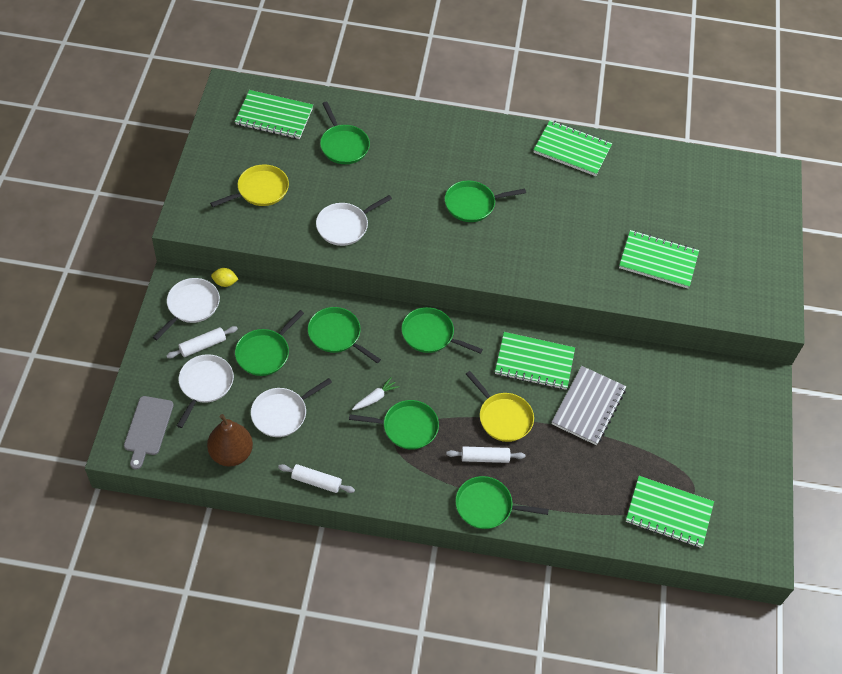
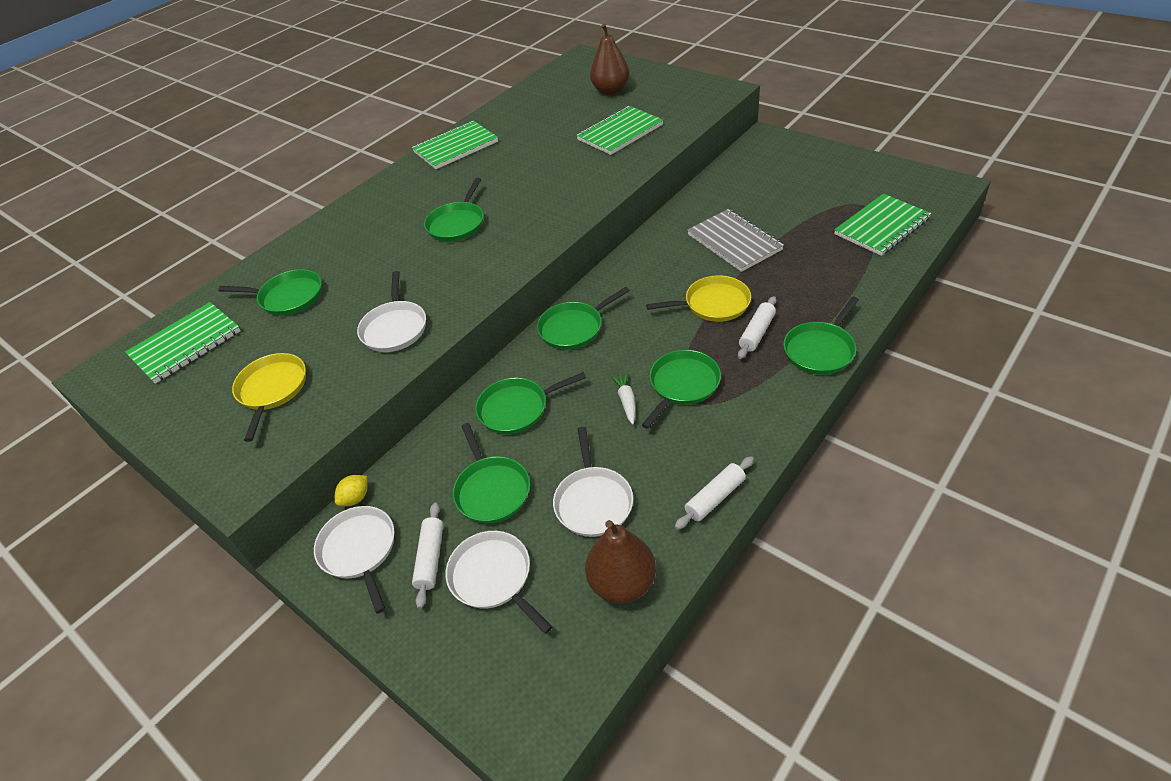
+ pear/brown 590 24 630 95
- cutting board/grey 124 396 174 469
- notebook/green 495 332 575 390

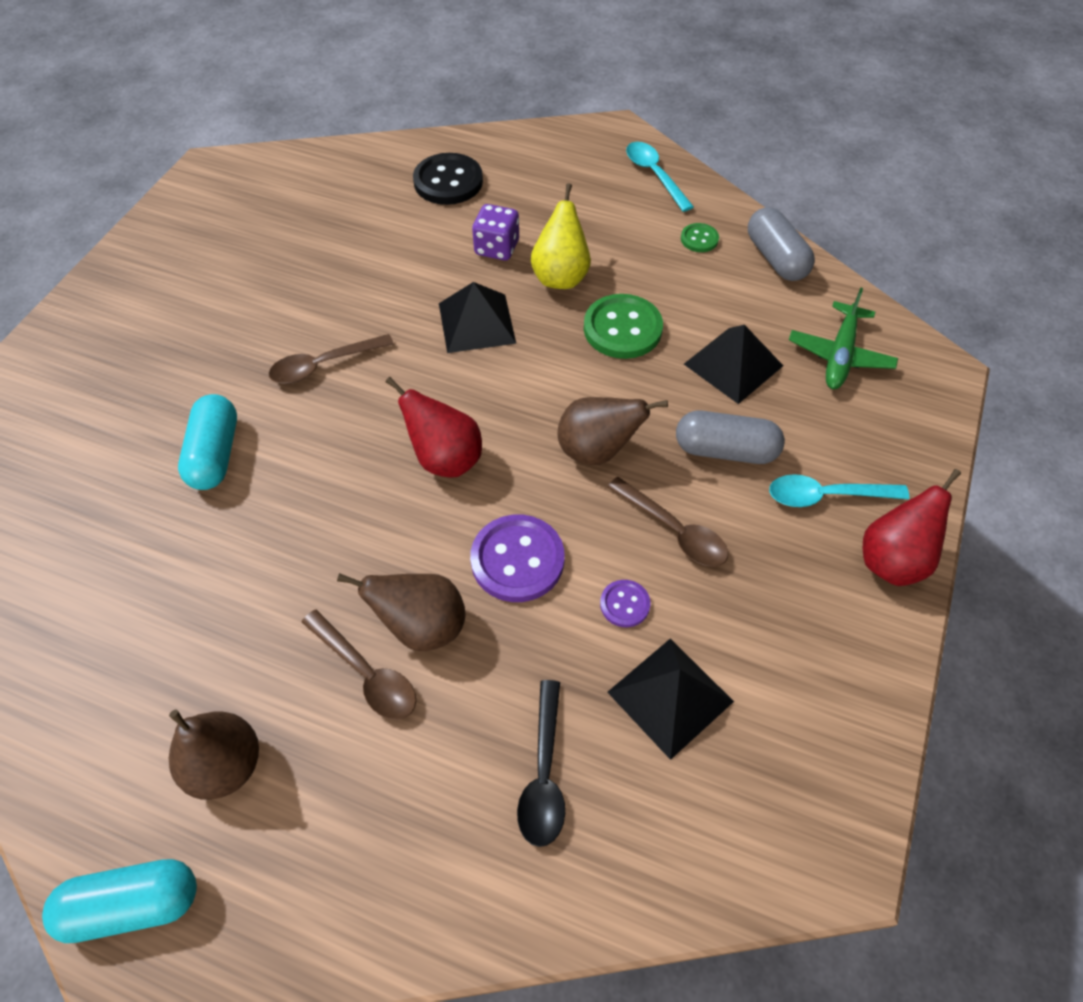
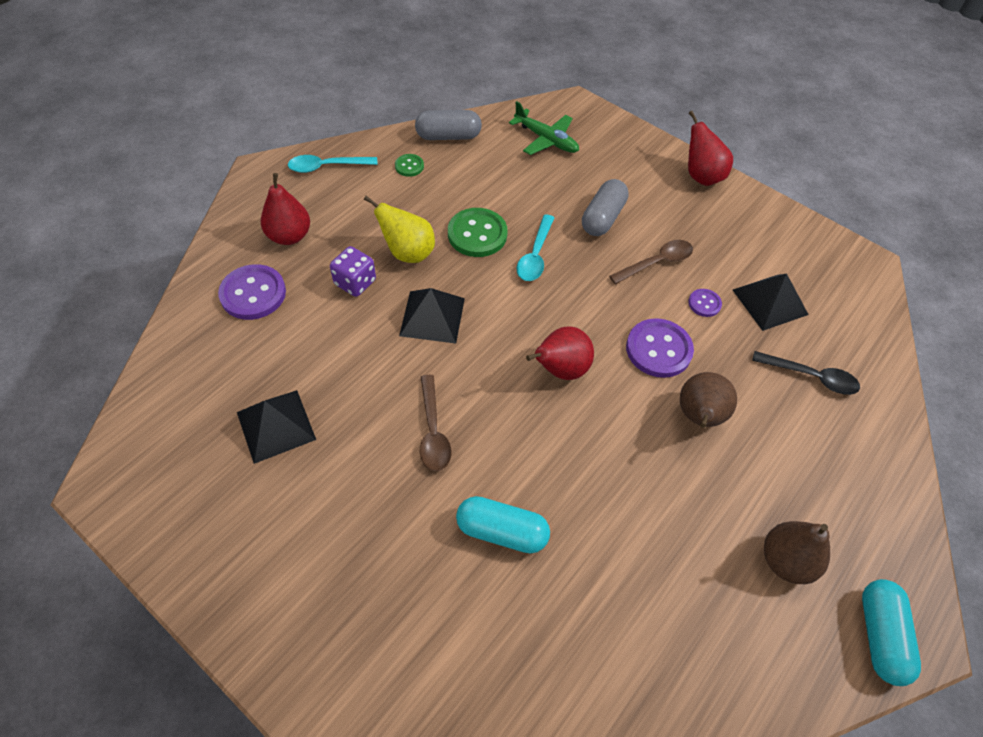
~ button/black 413 153 483 205 to button/purple 218 264 286 320
~ pyramid/black 684 325 783 404 to 237 390 316 464
+ pear/red 261 173 310 245
~ spoon/turquoise 769 474 909 507 to 517 214 554 281
- spoon/brown 302 610 416 720
- pear/brown 557 397 668 465

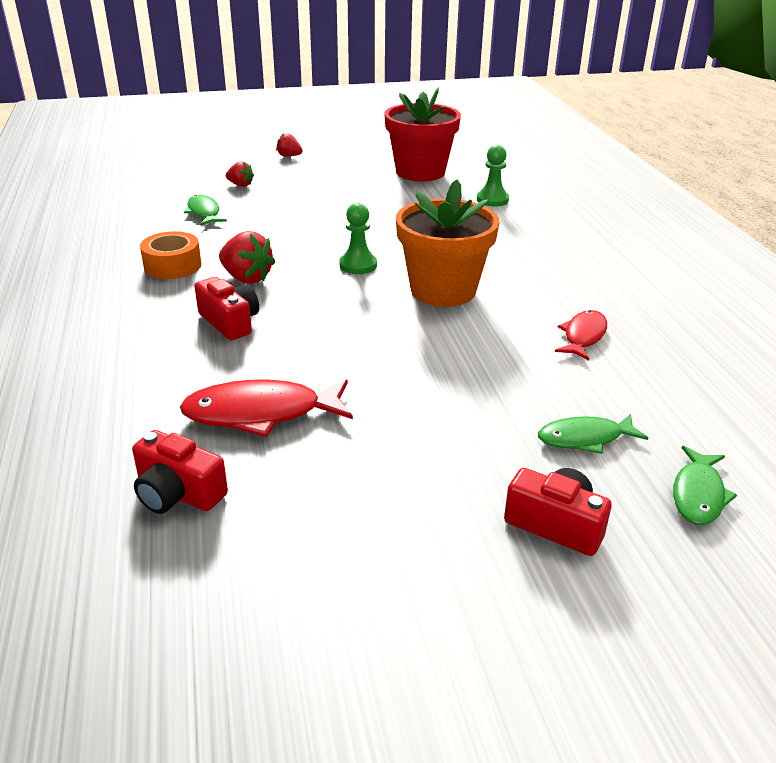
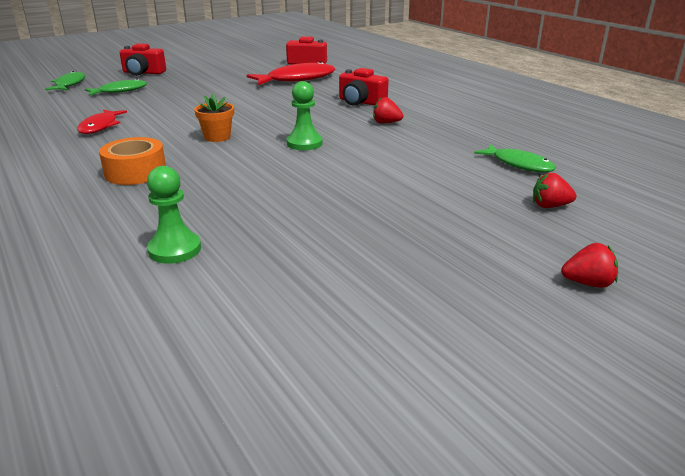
~ tape/orange 140 231 201 279 to 99 137 166 185
~ flower pot/orange 396 179 499 307 = 194 94 234 142 x0.44
~ strawberry/red 219 231 275 284 = 373 97 403 124 x0.60
- flower pot/red 384 88 461 182

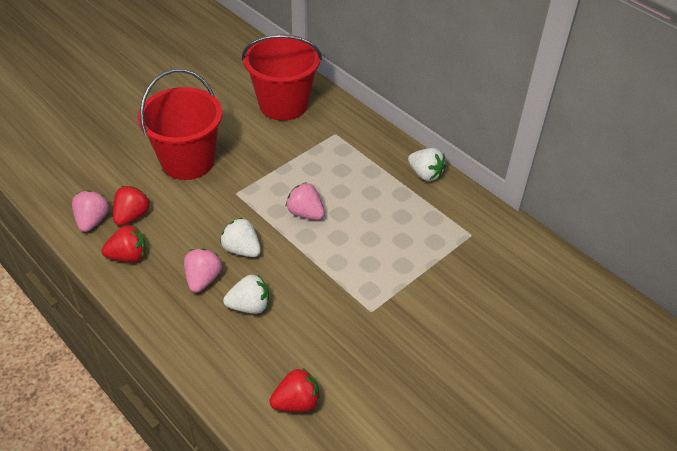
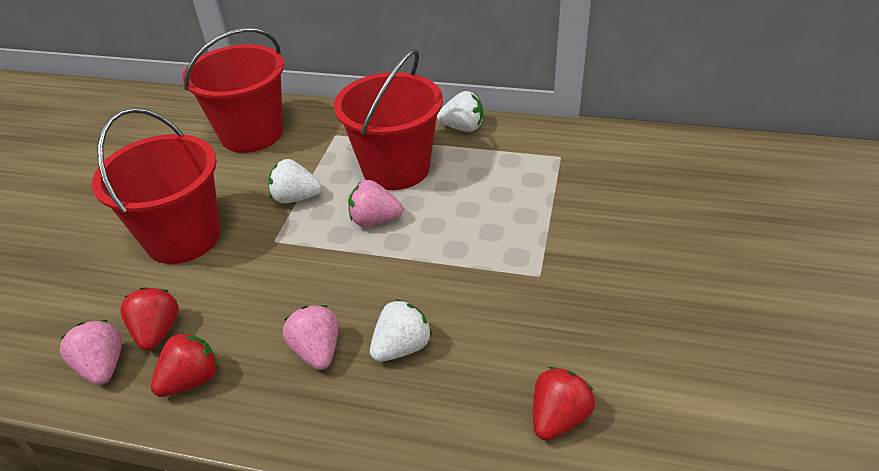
~ strawberry/white 220 218 261 257 to 269 159 322 204
+ bucket/red 334 49 443 190

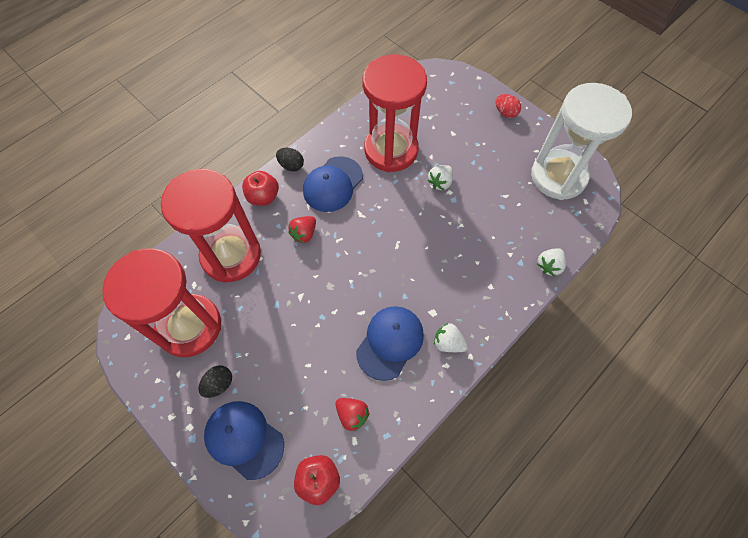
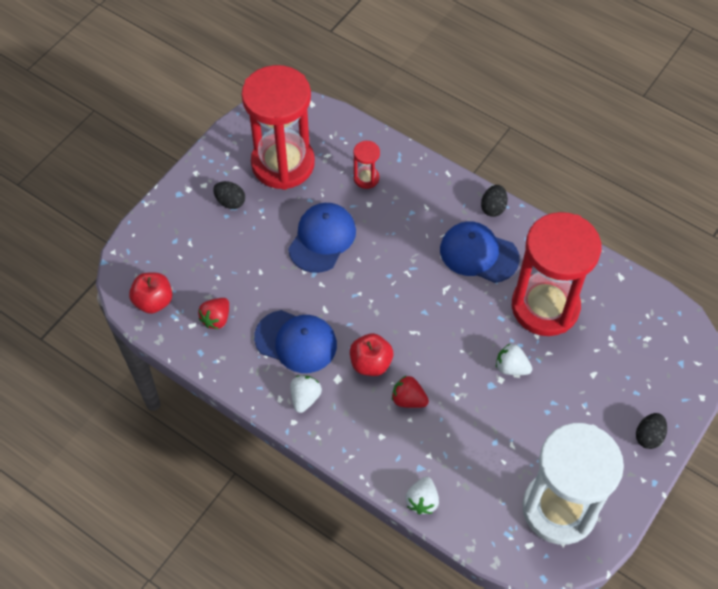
~ cap/blue 204 401 284 480 to 288 203 356 273
~ apple/red 242 171 279 206 to 350 333 393 376
~ hourglass/red 161 169 261 283 = 353 141 380 189 x0.40
~ strawberry/red 288 216 316 243 to 392 376 429 408
~ strawberry/white 537 248 566 276 = 405 477 439 514 105 degrees counterclockwise
~ egg/red 495 94 521 118 to egg/black 636 413 667 449

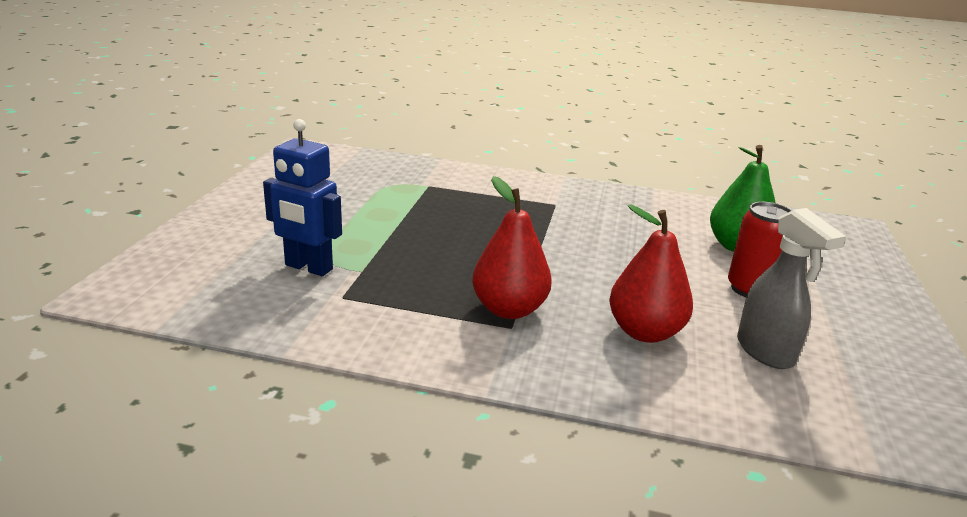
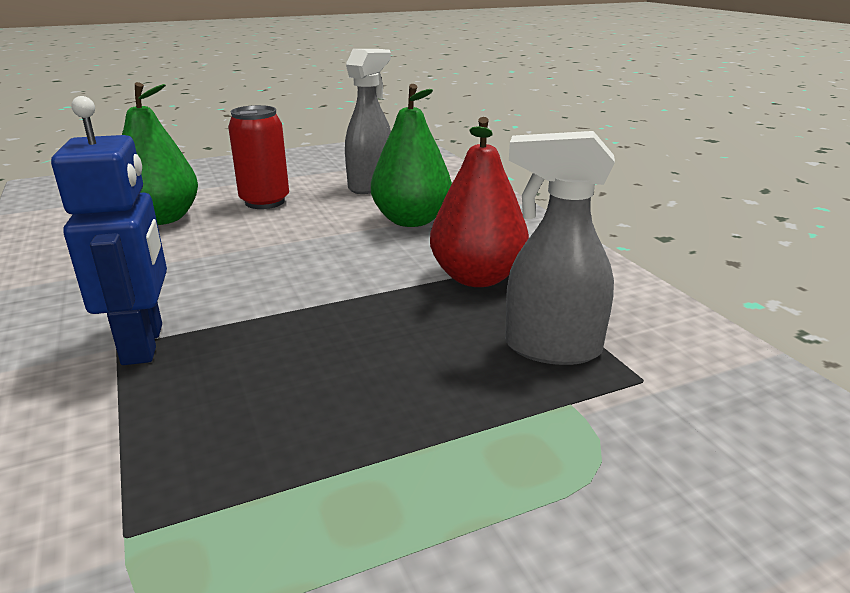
~ robot/blue 263 119 342 276 to 51 96 167 365
~ pear/red 609 205 693 343 to pear/green 371 84 452 227
+ spray bottle/grey 505 131 615 365

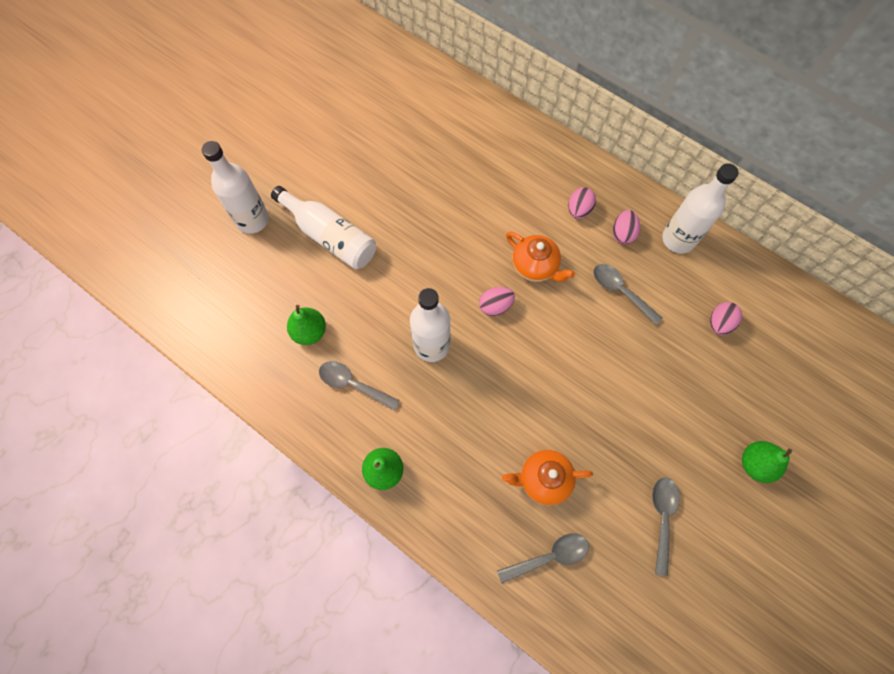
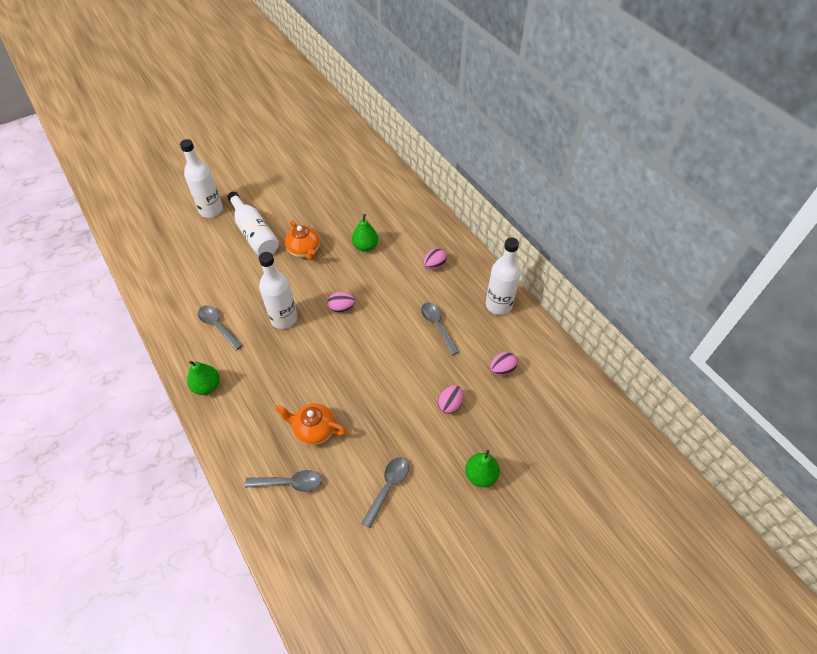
~ teapot/orange 506 232 575 282 to 285 220 320 260
~ pear/green 287 305 326 345 to 352 214 378 252
~ egg/pink 613 210 640 244 to 438 385 463 414

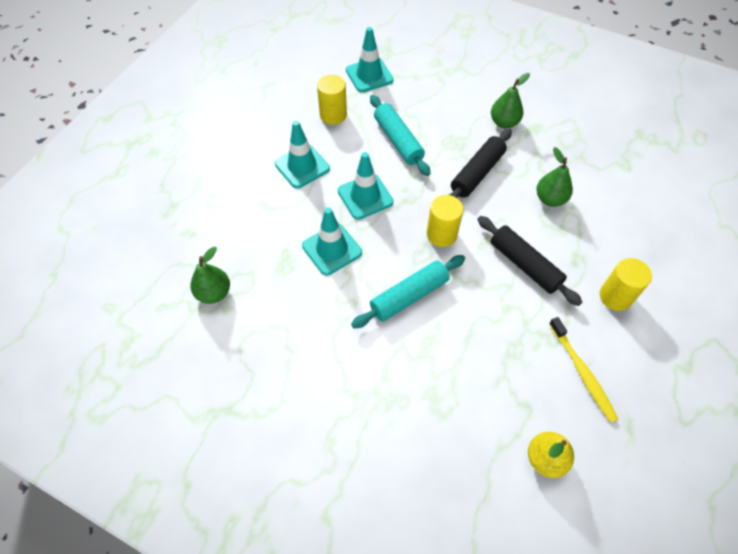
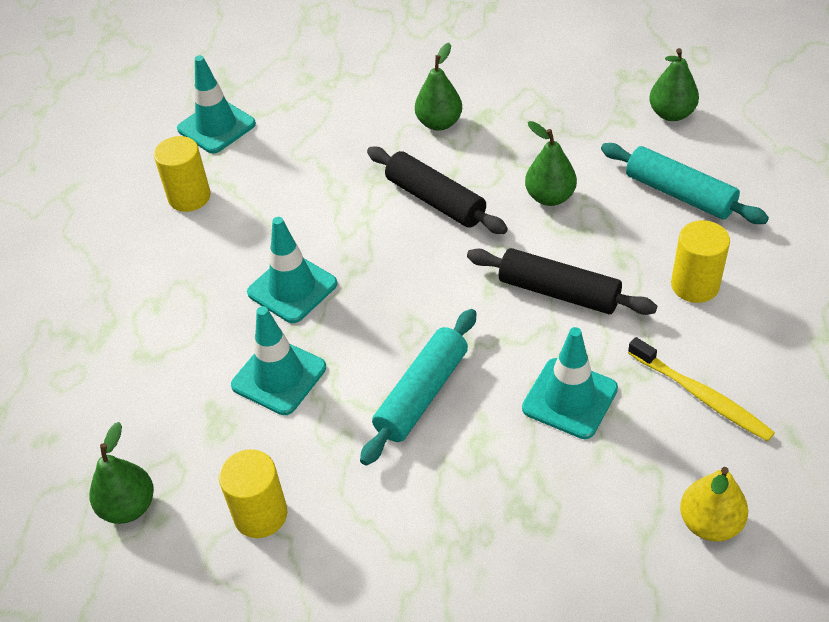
~ cylinder/yellow 427 195 463 247 to 219 449 287 538
~ rolling pin/black 449 128 512 198 = 367 147 508 234 60 degrees counterclockwise
~ traffic cone/turquoise 275 121 330 189 to 522 327 618 439
~ rolling pin/turquoise 370 95 430 176 to 601 143 769 224
+ pear/green 649 48 699 121

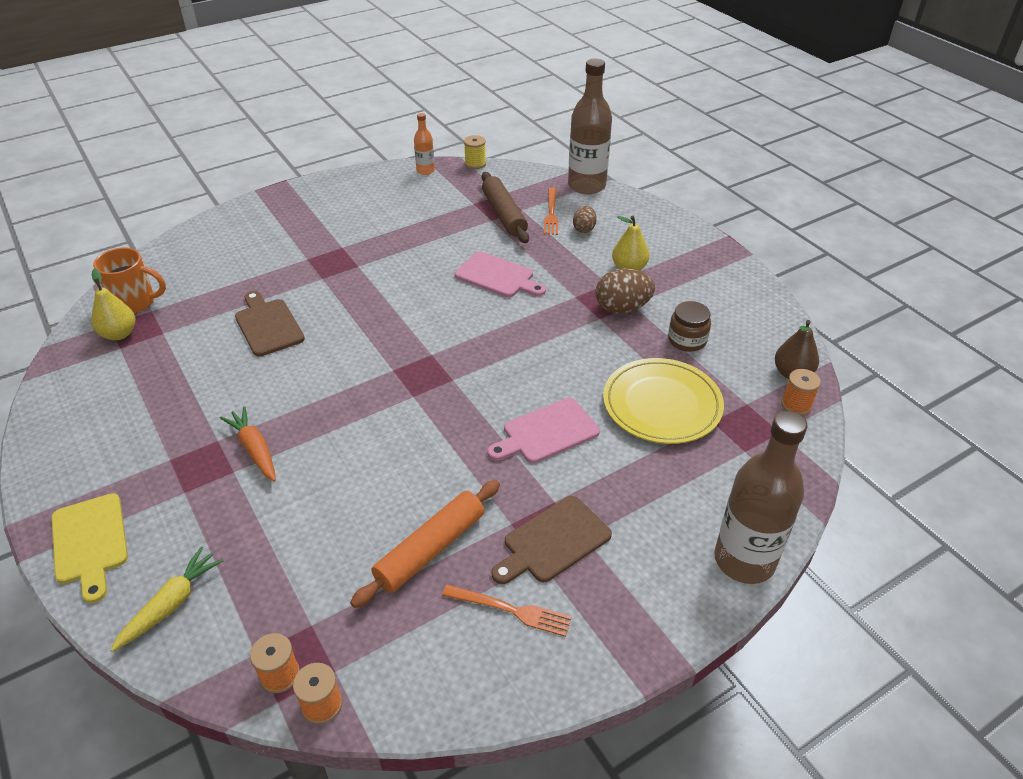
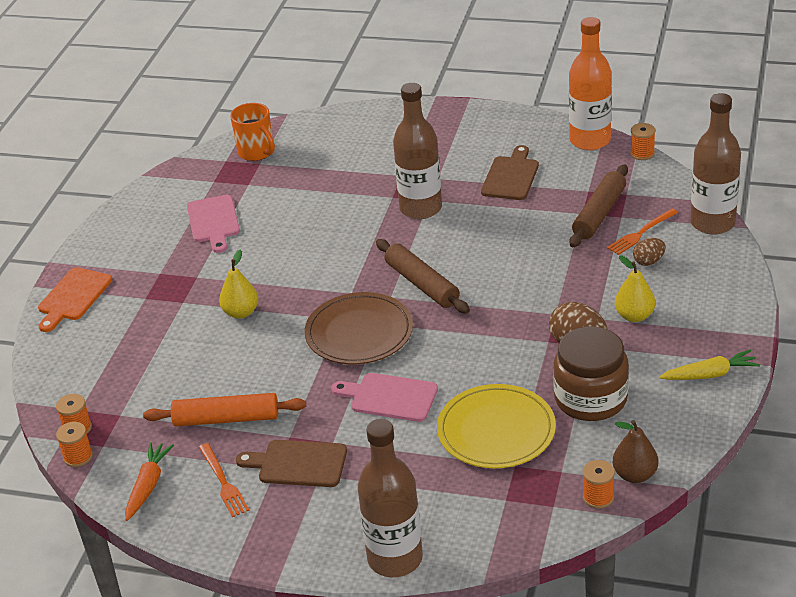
~ cutting board/yellow 51 493 128 603 to cutting board/orange 38 267 112 332
~ carrot/orange 220 406 276 482 to 125 442 174 521
~ cutting board/pink 455 252 546 297 to 187 195 240 253
~ pear/yellow 91 268 136 340 to 219 250 259 318
+ plate/brown 305 292 413 364
+ rolling pin/brown 376 239 470 314
+ bottle/brown 393 83 442 219
~ cutting board/brown 235 291 305 356 to 481 145 539 200
~ jar/brown 668 301 711 352 = 553 327 629 421 x1.77
~ bottle/orange 414 113 435 175 = 569 17 612 150 x2.05
~ spool/yellow 464 135 486 169 to spool/orange 630 123 656 160
~ carrot/yellow 110 547 224 652 to 659 349 760 380

